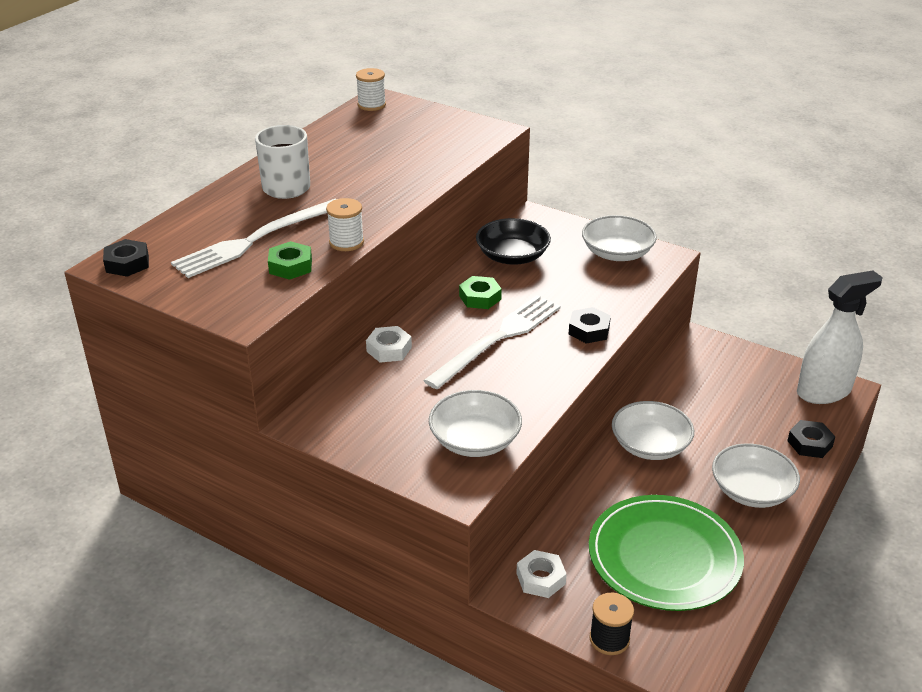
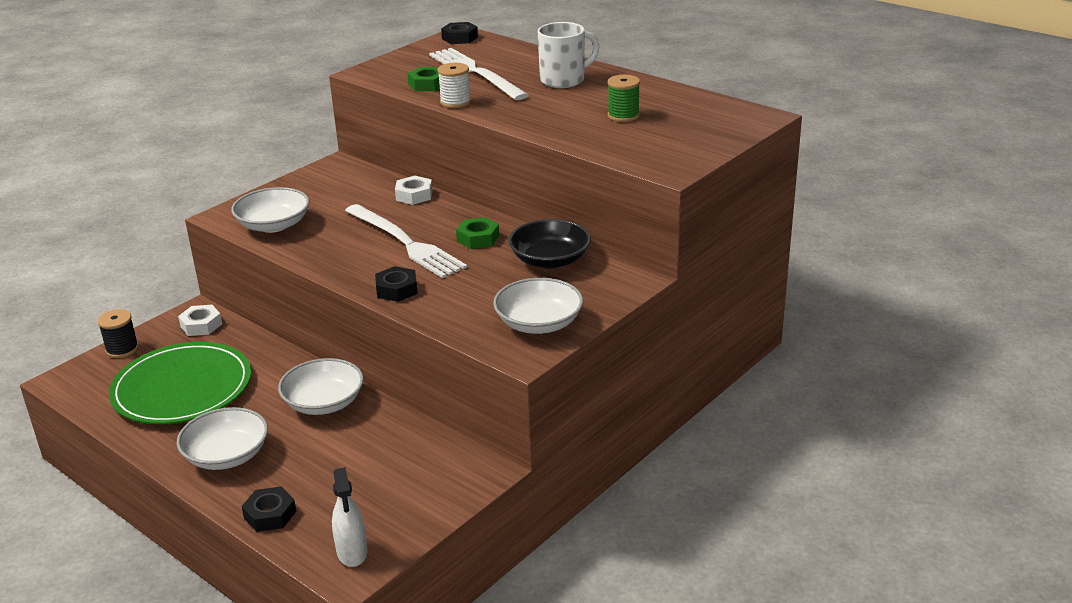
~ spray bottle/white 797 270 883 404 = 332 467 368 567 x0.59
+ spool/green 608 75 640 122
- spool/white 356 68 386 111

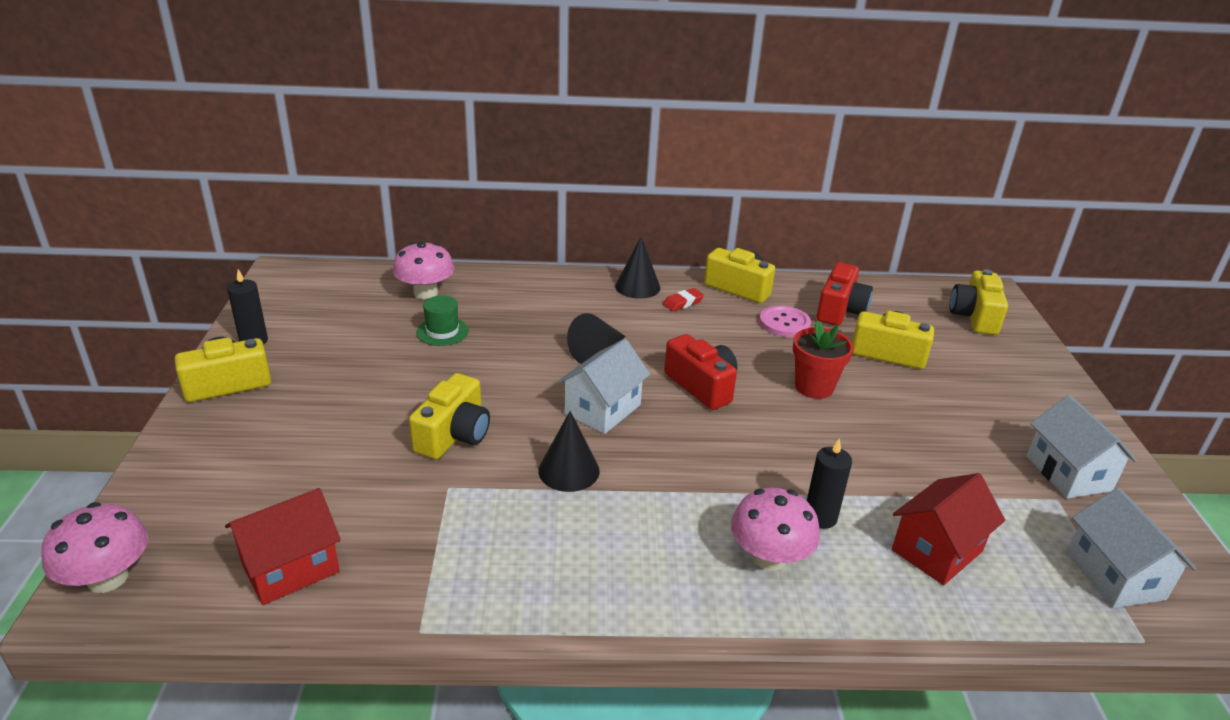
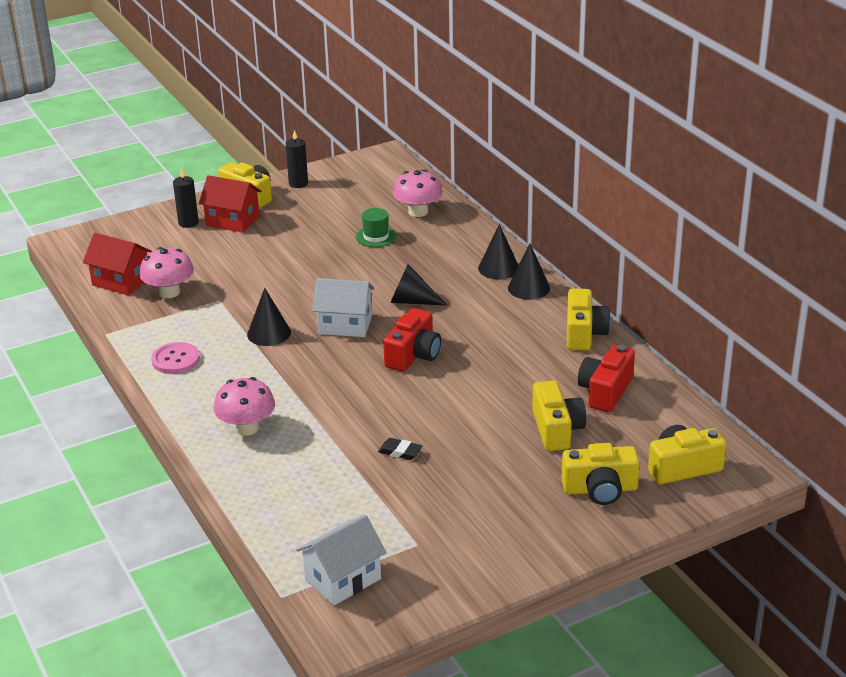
~ mushroom/pink 41 502 148 593 to 139 247 194 298
~ button/pink 759 305 811 337 to 151 342 200 374
~ candle/black 807 439 852 529 to 173 168 199 228
~ house/red 892 473 1005 585 to 199 175 261 233
+ eraser/black 378 438 422 460
+ cone/black 478 224 519 279
~ camera/yellow 409 373 490 459 to 561 443 640 505
~ camera/red 817 262 873 325 = 578 345 635 412 120 degrees clockwise
- eraser/red 663 288 704 311
- flower pot/red 793 321 854 399
- house/white 1026 395 1137 499

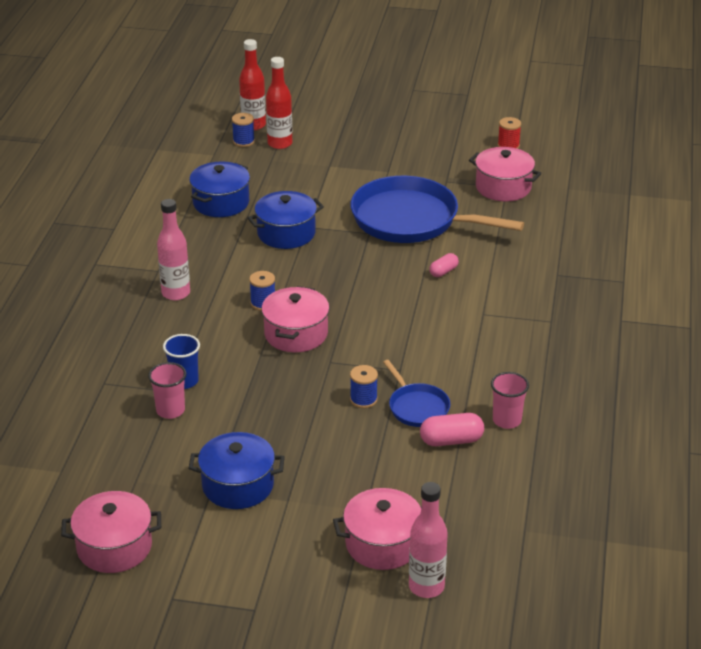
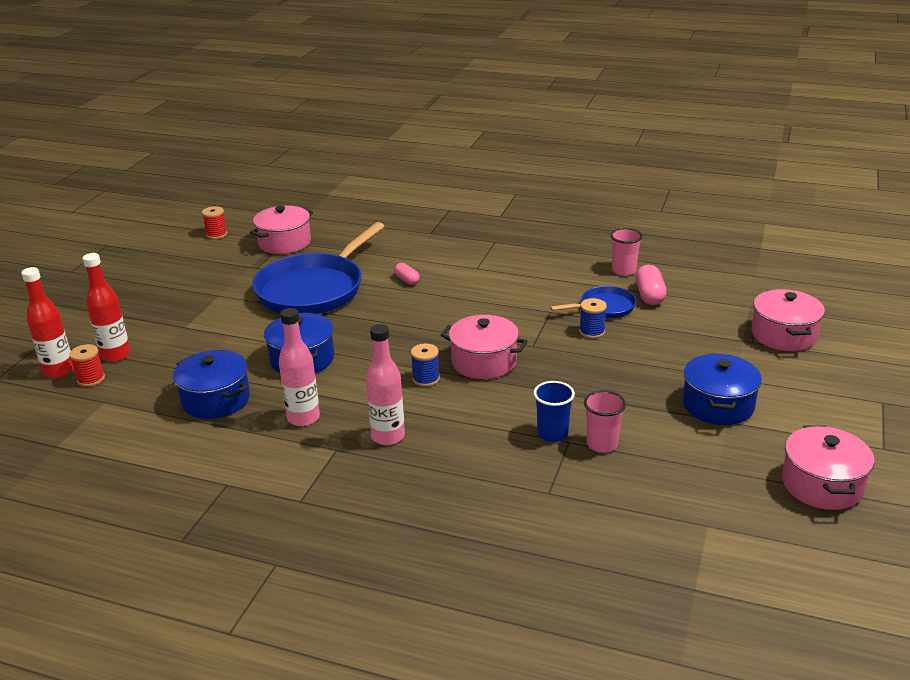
~ spool/blue 232 113 255 147 to spool/red 69 344 105 387
~ bottle/pink 409 482 448 598 to 279 308 320 426

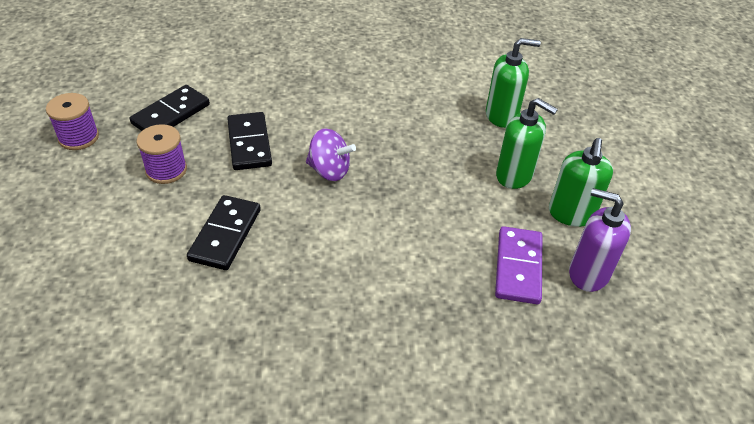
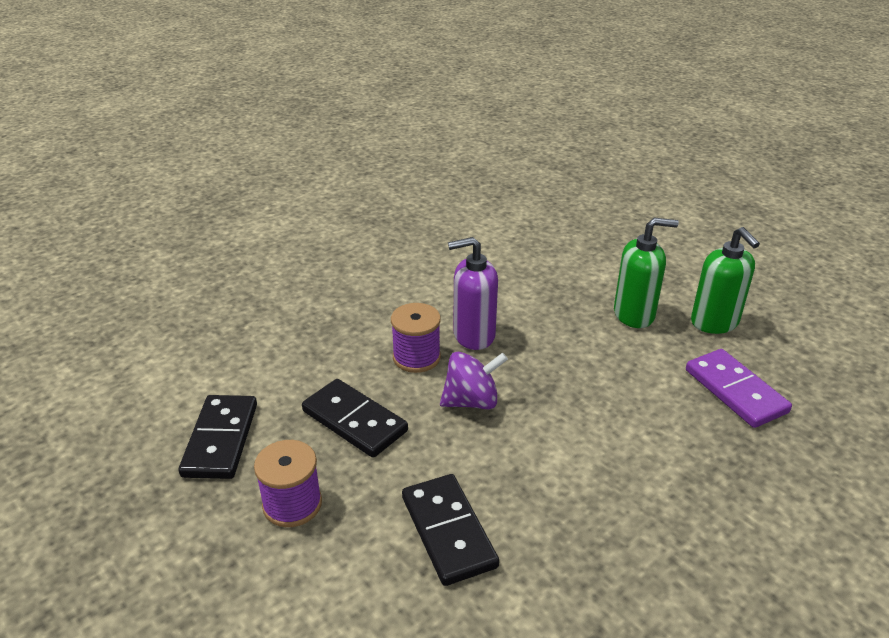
~ spool/purple 46 93 99 150 to 391 303 441 373
~ soap dispenser/purple 569 188 631 292 to 448 237 498 350
- soap dispenser/green 486 38 541 128

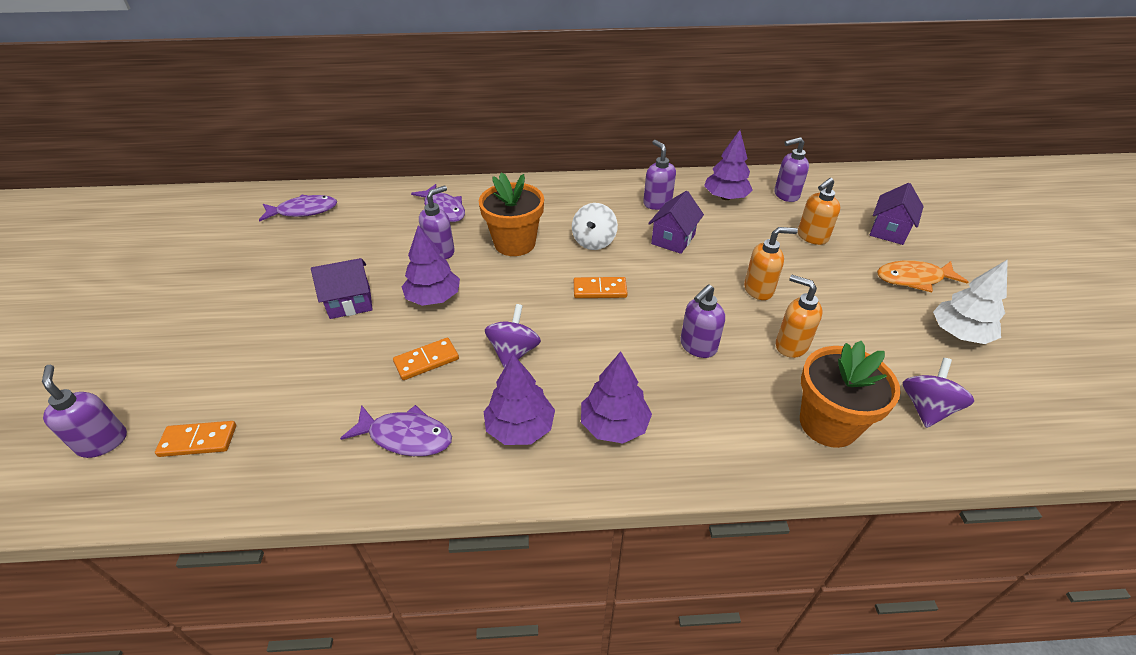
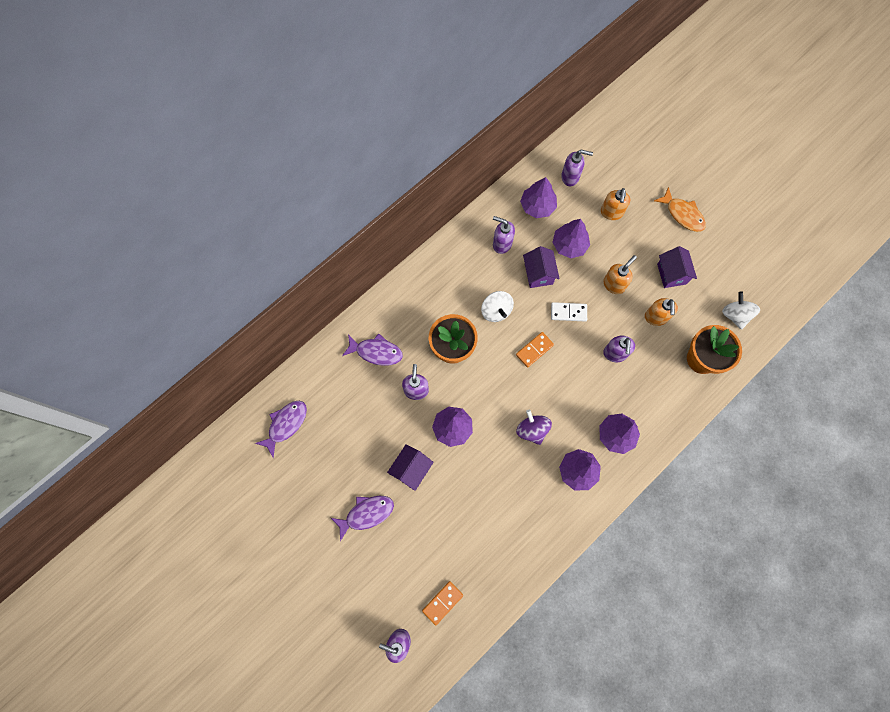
~ fish/purple 340 405 452 456 to 331 496 394 541
+ domino/white 551 302 587 322
+ tree/purple 552 219 590 258
~ soap dispenser/purple 774 137 809 202 = 561 150 593 186 120 degrees counterclockwise
~ soap dispenser/orange 776 275 823 358 = 645 298 678 326 90 degrees counterclockwise
~ fish/orange 877 260 968 292 = 654 187 706 232 90 degrees counterclockwise
~ house/purple 870 183 924 245 to 657 246 697 288
~ spinning top/purple 903 358 974 428 to spinning top/white 722 291 760 330
- domino/orange 393 338 459 380
- tree/white 933 259 1008 344

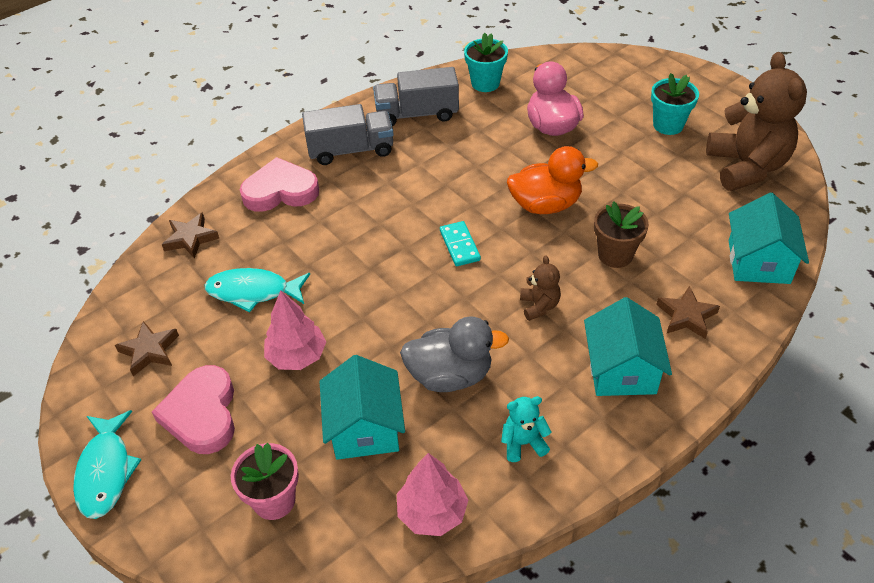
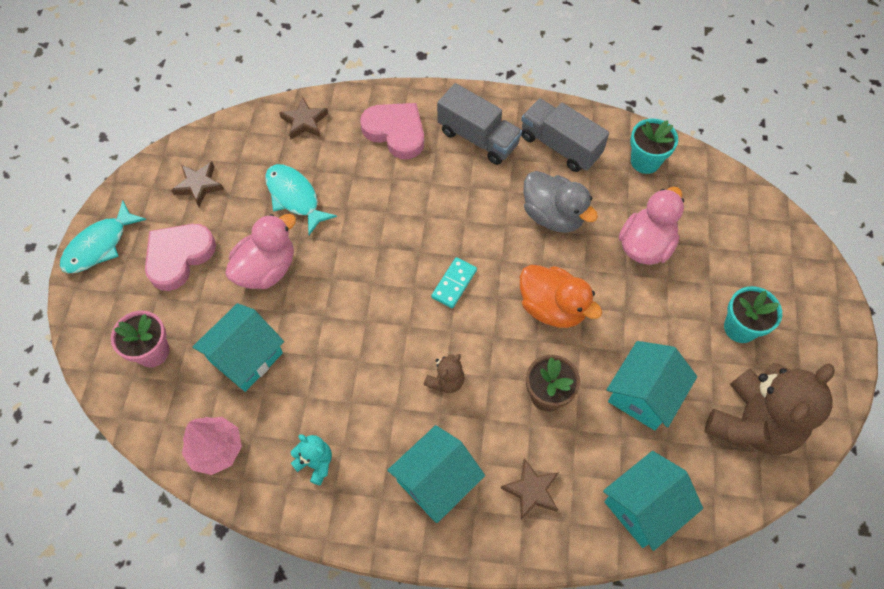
~ tree/pink 264 290 326 370 to duck/pink 225 214 296 289
~ duck/grey 400 316 509 392 to 523 171 598 233
+ house/turquoise 607 341 697 431

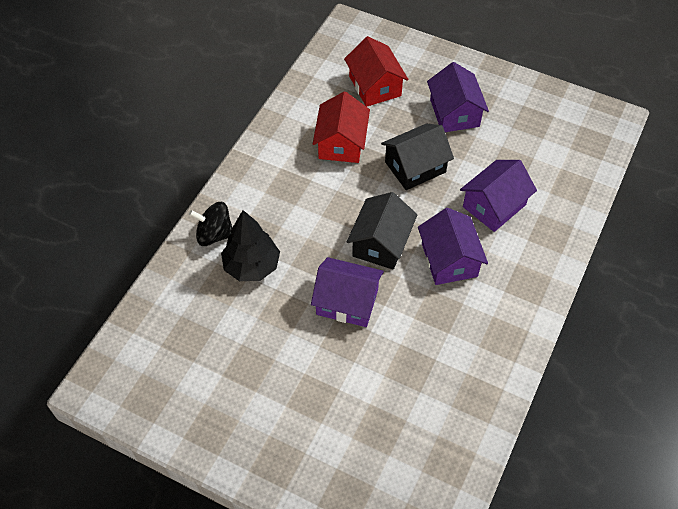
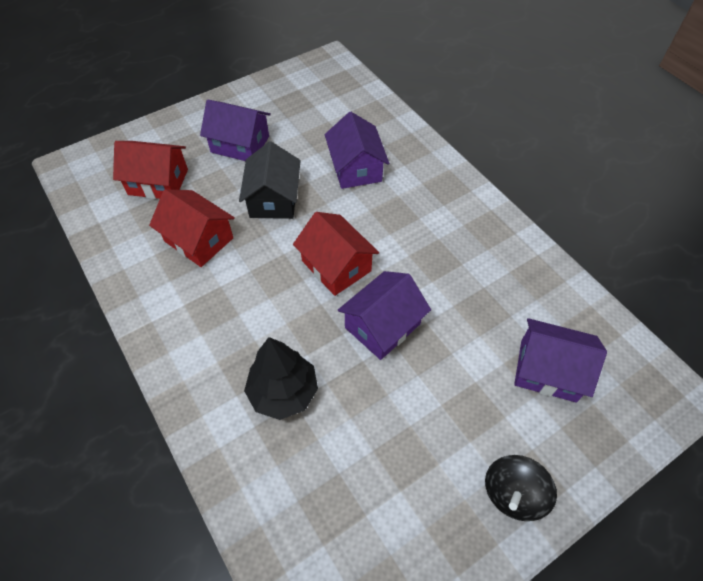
~ house/black 347 192 418 270 to house/red 293 212 379 296
~ spinning top/black 189 202 232 246 to 485 455 557 521
~ house/purple 418 208 488 285 to 514 318 607 403

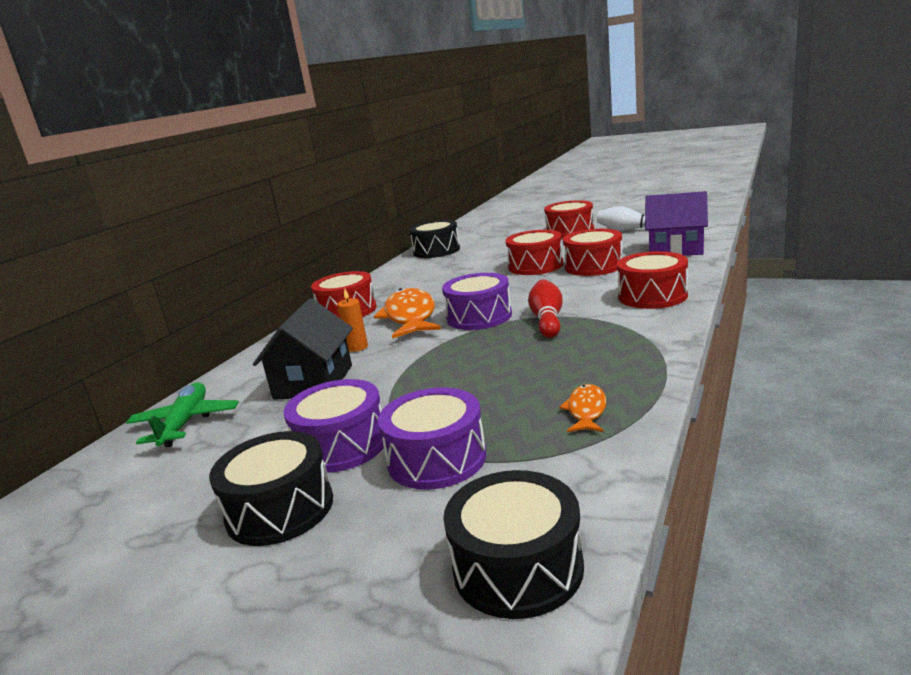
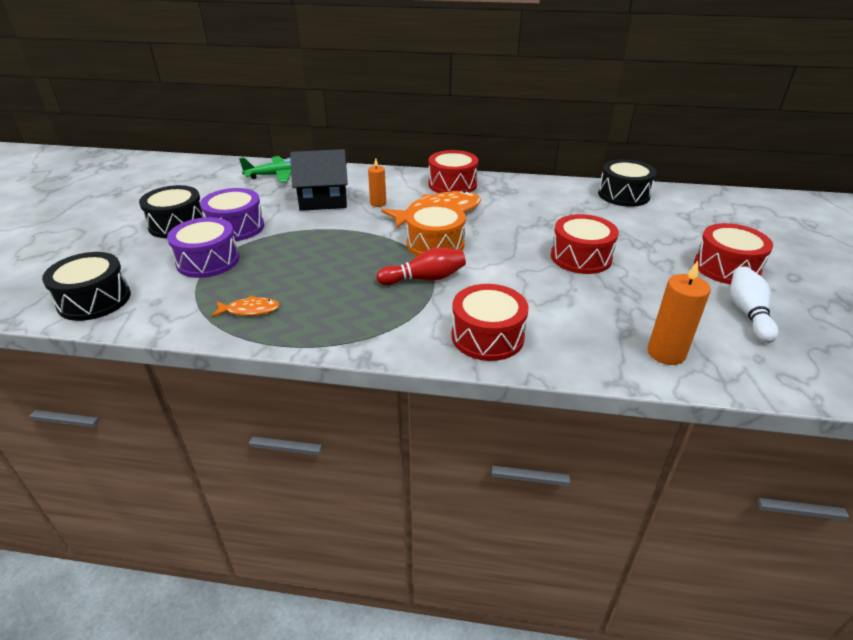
~ drum/purple 442 273 512 330 to drum/orange 406 203 466 256
~ house/purple 645 191 708 255 to candle/orange 648 261 711 365
- drum/red 563 229 622 276

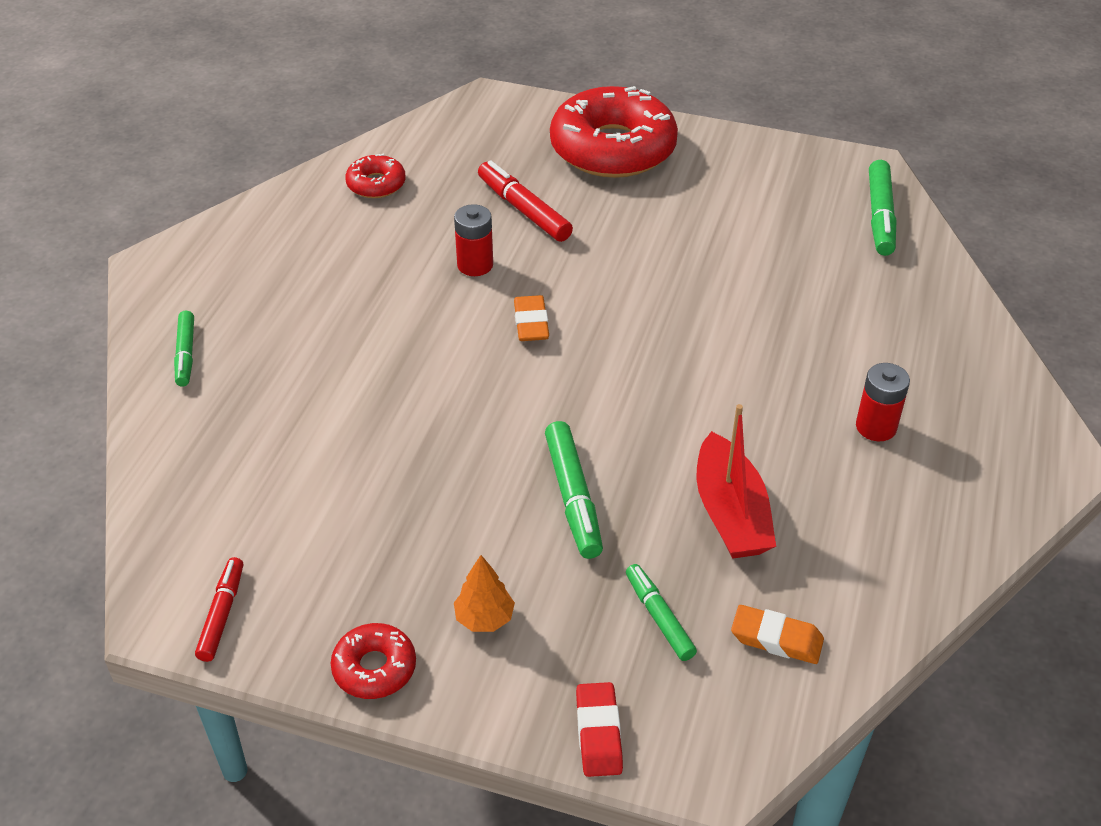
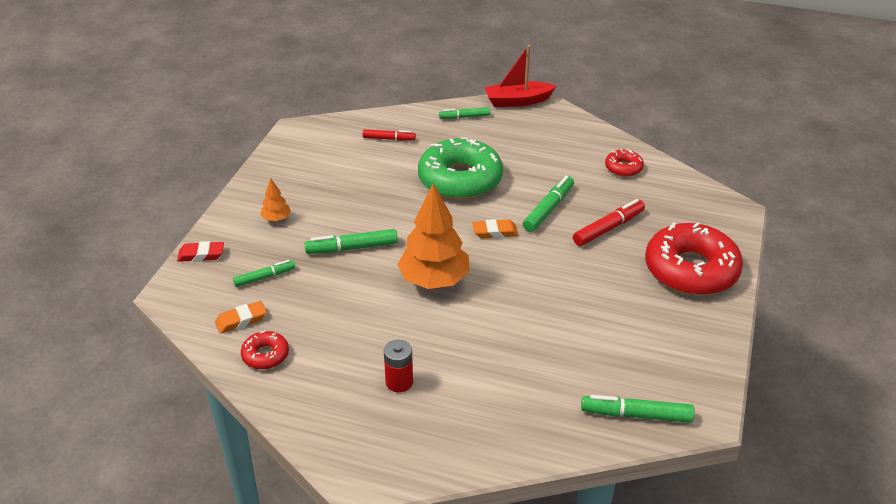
~ eraser/orange 731 605 824 664 = 215 301 267 334 45 degrees clockwise
~ donut/red 331 623 416 699 to 241 330 289 369
~ marker/red 195 557 243 662 to 363 129 416 140
+ tree/orange 397 183 470 289
+ donut/green 418 137 503 200
~ boat/red 697 404 776 559 to 485 45 556 107
~ battery/red 454 204 493 276 to marker/green 523 176 574 232

